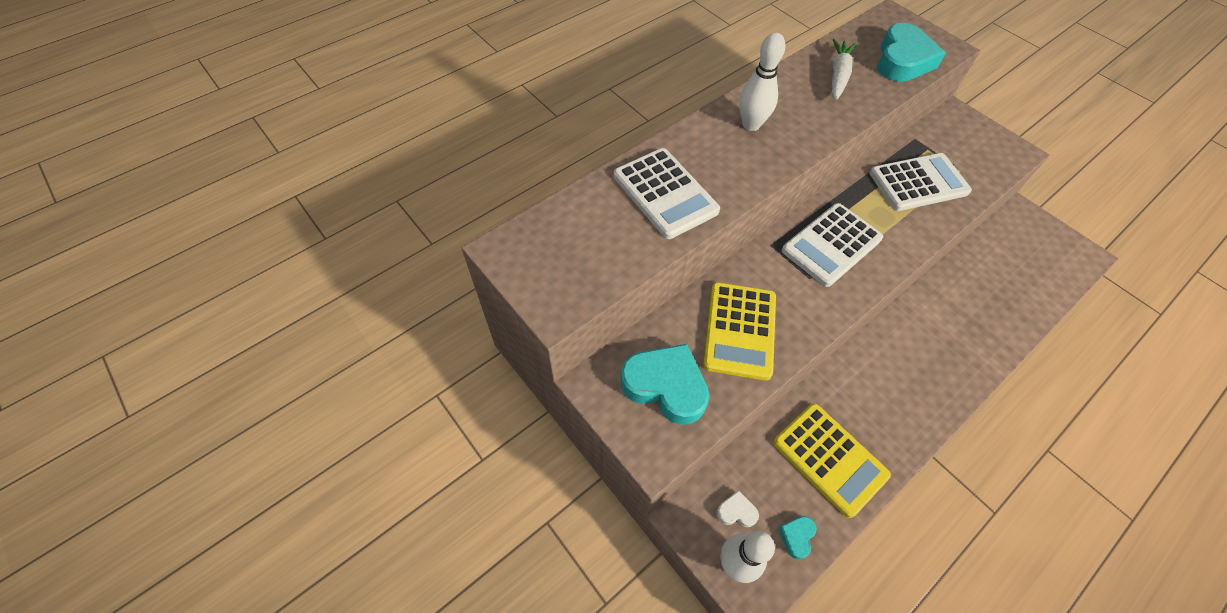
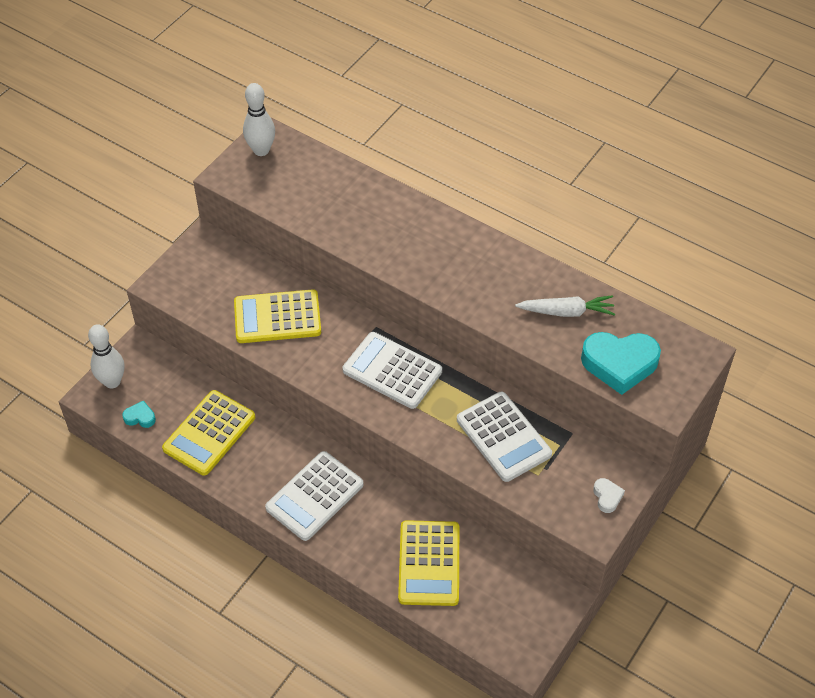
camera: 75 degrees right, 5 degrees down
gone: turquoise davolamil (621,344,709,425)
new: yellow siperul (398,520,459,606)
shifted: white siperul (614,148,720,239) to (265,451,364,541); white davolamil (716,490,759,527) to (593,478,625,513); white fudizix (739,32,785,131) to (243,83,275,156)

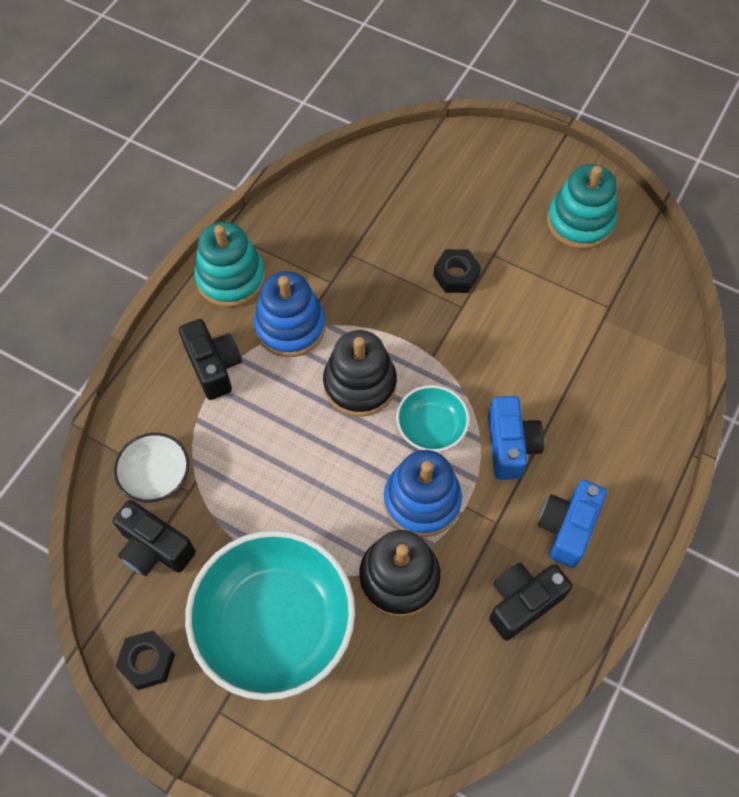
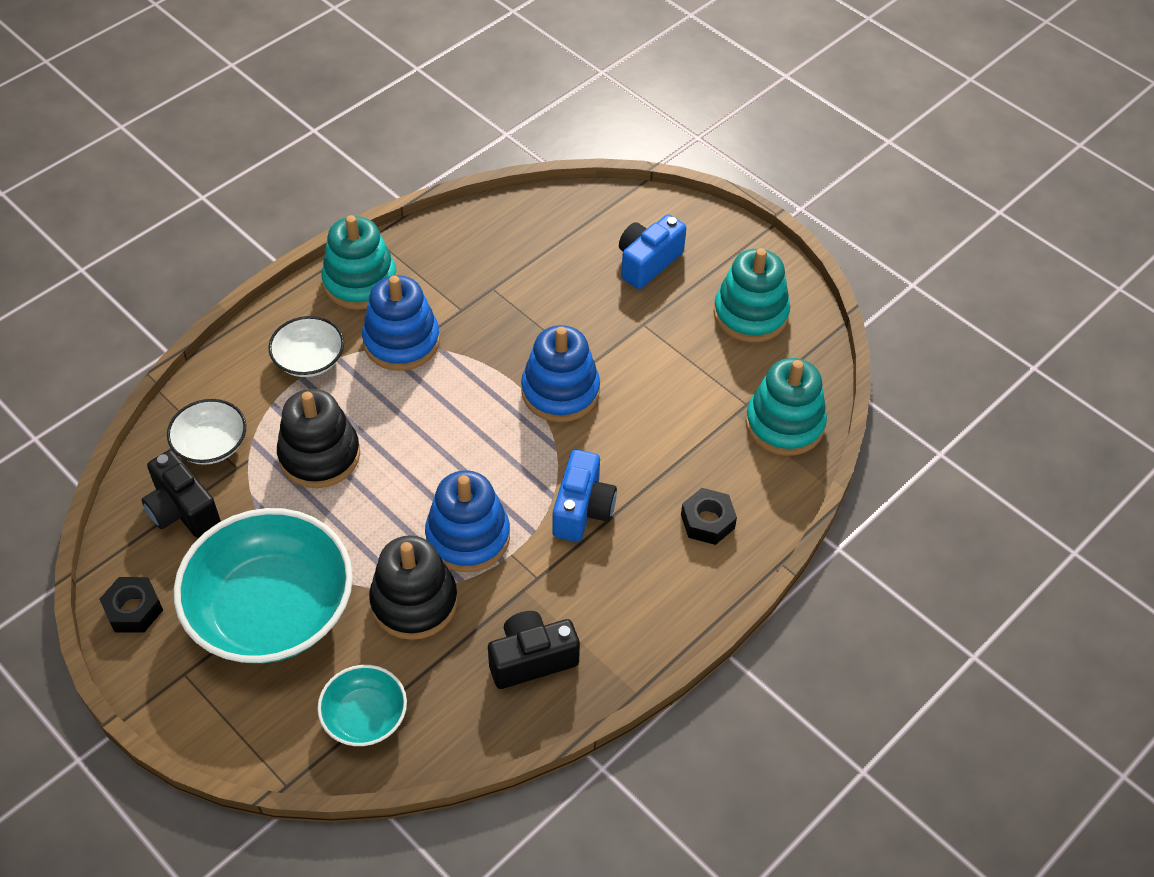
camera: 15 degrees right, 10 degrees down
new: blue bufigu (521,325,600,422); turquoise bufigu (745,358,827,456)
shifted: black bufigu (323,330,397,417) to (277,389,360,488); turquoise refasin (396,385,469,452) to (317,665,407,746); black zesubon (433,249,481,293) to (681,488,737,545); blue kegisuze (538,480,607,568) to (619,214,686,289)
swapped: black kegisuze (179,319,242,400) to white refasin (268,316,344,377)

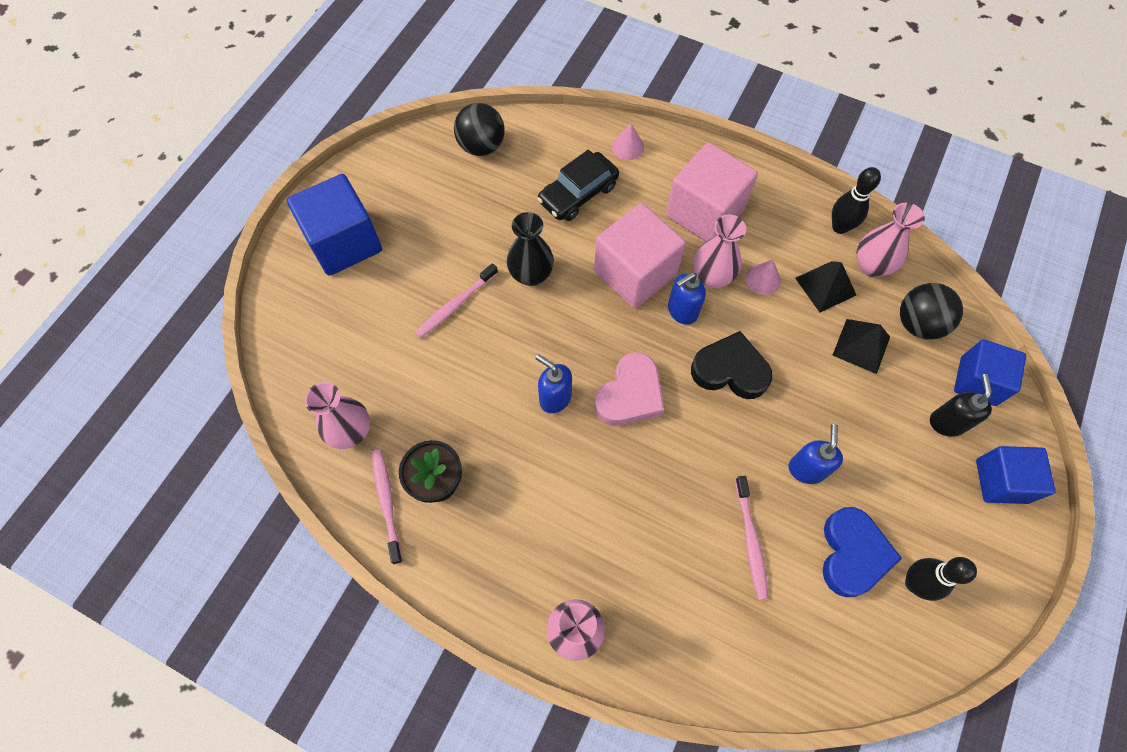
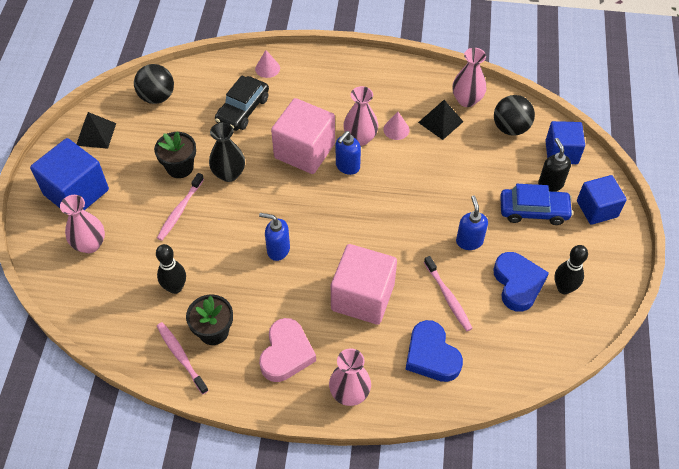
camera: 20 degrees left, 10 degrees down
gone: black davolamil (691,331,773,399)
new: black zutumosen (154,131,196,178); blue davolamil (405,320,463,382); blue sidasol (500,184,573,225)
shifted: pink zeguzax (305,382,370,449) to (60,195,105,253); pink davolamil (595,352,665,426) to (259,318,316,382); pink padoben (666,142,758,242) to (331,244,397,325); black fudizix (832,167,881,234) to (156,244,186,294); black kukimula (833,319,890,374) to (77,112,116,149)

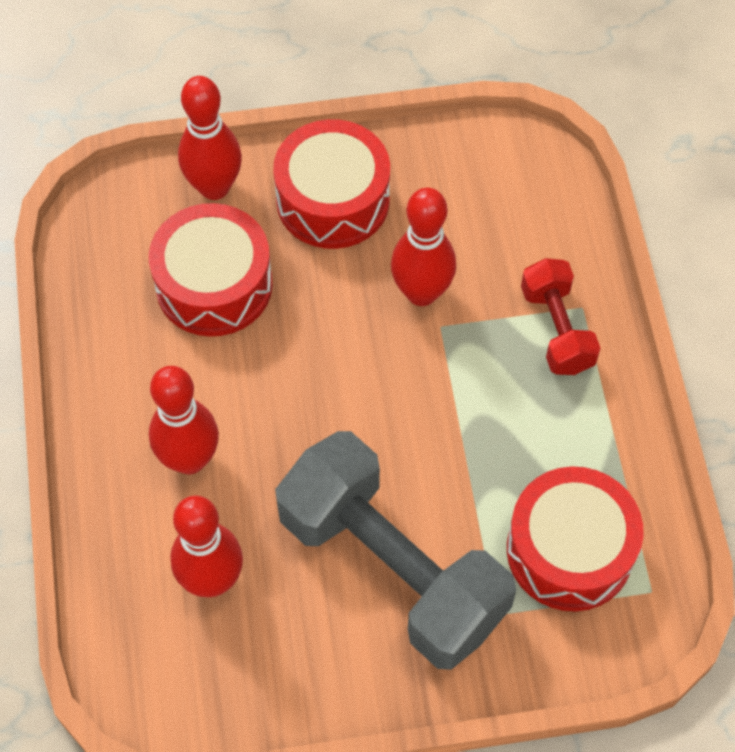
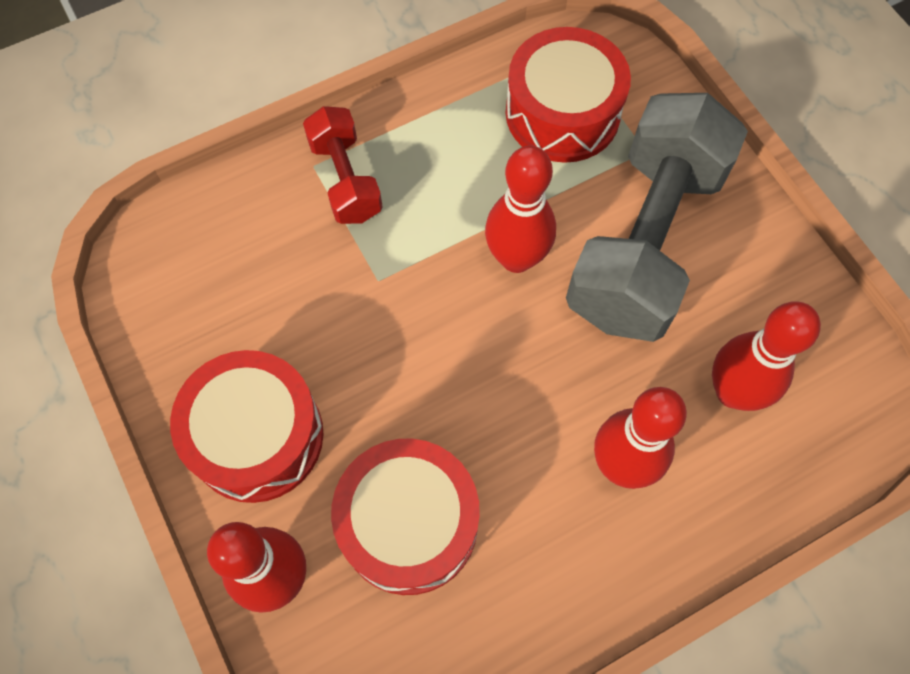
camera: 110 degrees left, 5 degrees up
shifted: red fudizix (391,188,456,306) to (485,145,556,273)
rotated: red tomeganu (521,258,600,375) = (303,106,383,224) 75 degrees counterclockwise

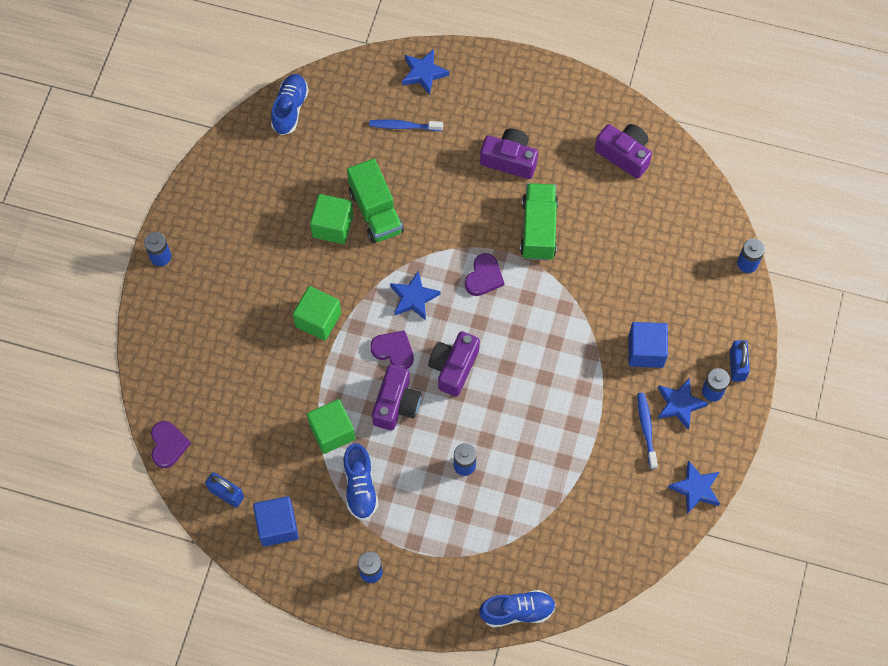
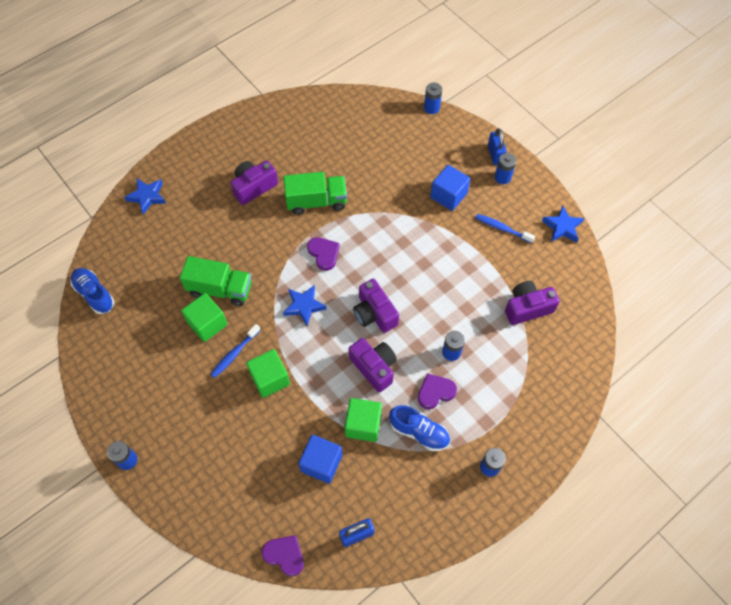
camera: 55 degrees left, 5 degrees down
gone: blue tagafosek (479,590,556,628); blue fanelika (658,378,708,429)
shifted: blue padoben (253,496,299,547) to (298,435,342,484); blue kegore (369,119,443,131) to (210,324,260,378); purple davolamil (370,330,414,369) to (418,373,457,409); purple kegisuze (595,124,652,179) to (505,281,560,325)
rotated: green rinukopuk (520,183,558,261) = (283,172,347,215) 135 degrees clockwise; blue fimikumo (729,340,750,382) = (488,128,507,165) 45 degrees clockwise

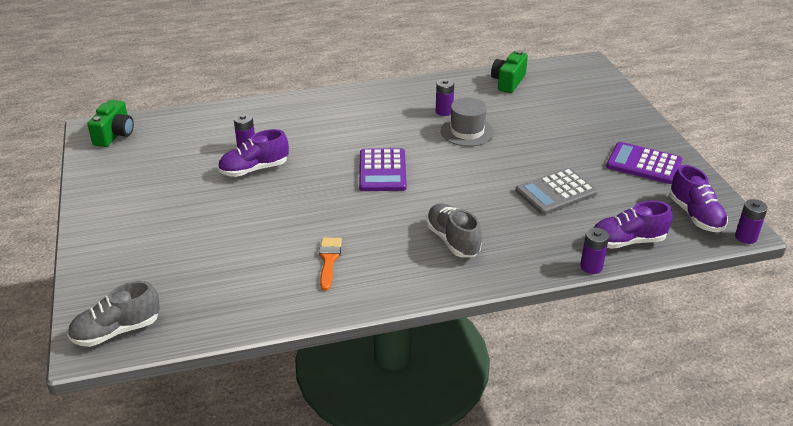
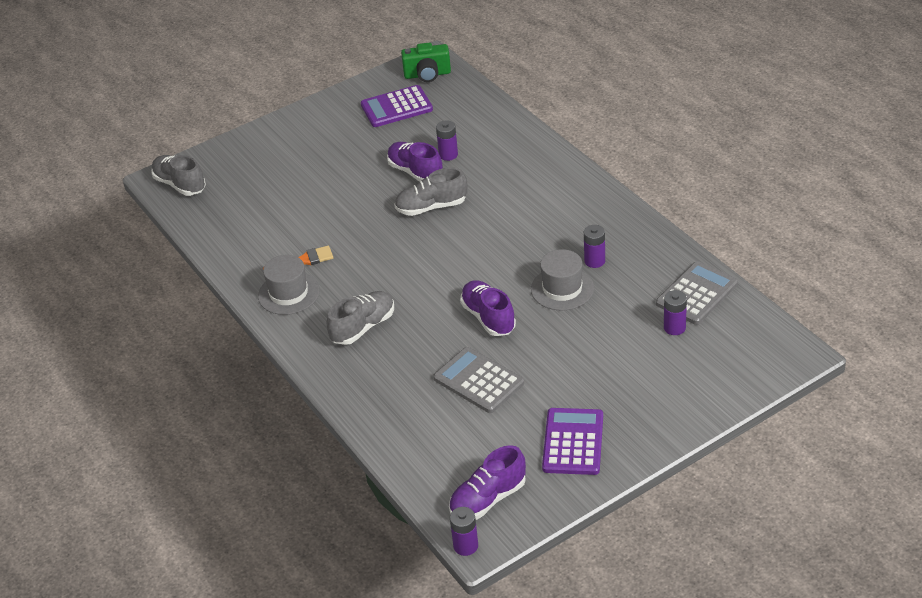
camera: 75 degrees right, 5 degrees up
new: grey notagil (258,255,320,315); grey tagafosek (394,168,467,216)
shifted: purple siperul (359,148,407,191) to (361,85,433,127); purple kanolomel (580,228,609,274) to (664,290,687,335); purple tagafosek (594,201,673,249) to (460,280,516,336)
swapped: green kegisuze (491,51,528,93) to grey siperul (656,261,738,325)

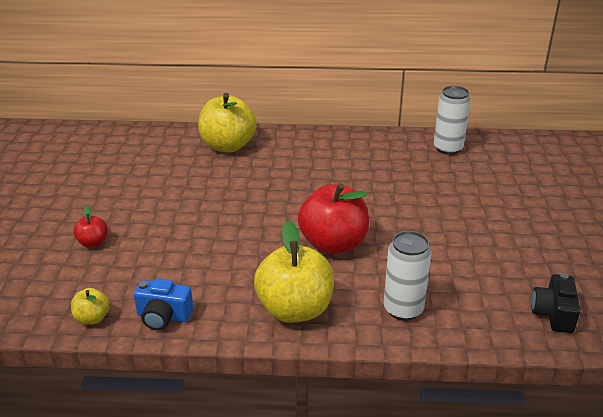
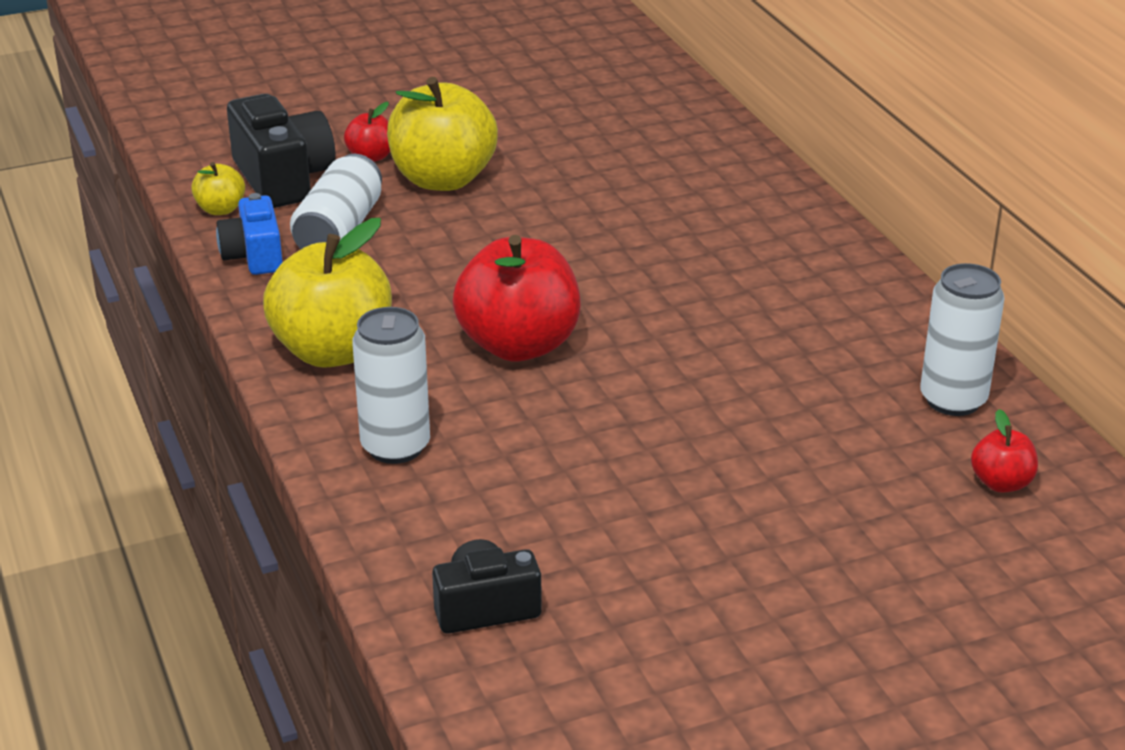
camera: 65 degrees right, 0 degrees up
new: black kegisuze (227,94,336,208); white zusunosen (290,154,382,249); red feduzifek (971,409,1038,493)
shifted: yellow feduzifek (198,93,257,152) to (387,77,498,191)

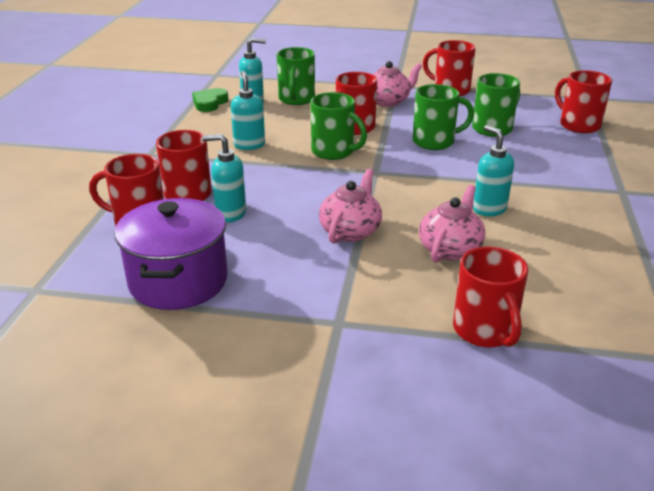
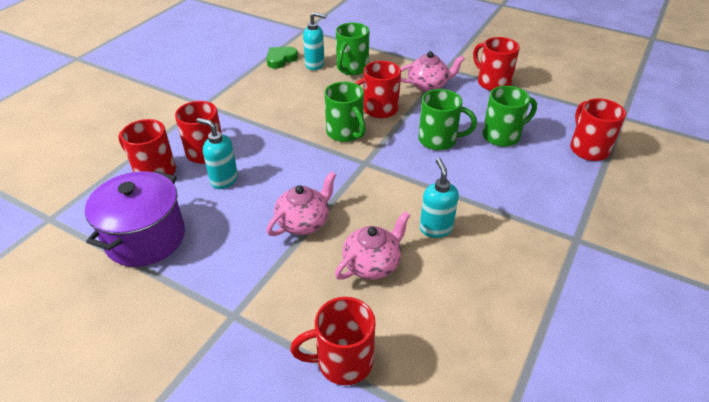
camera: 20 degrees right, 10 degrees up
gone: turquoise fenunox (231,71,265,150)
rotated: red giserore (453,246,528,348) = (290,297,375,385) 75 degrees clockwise

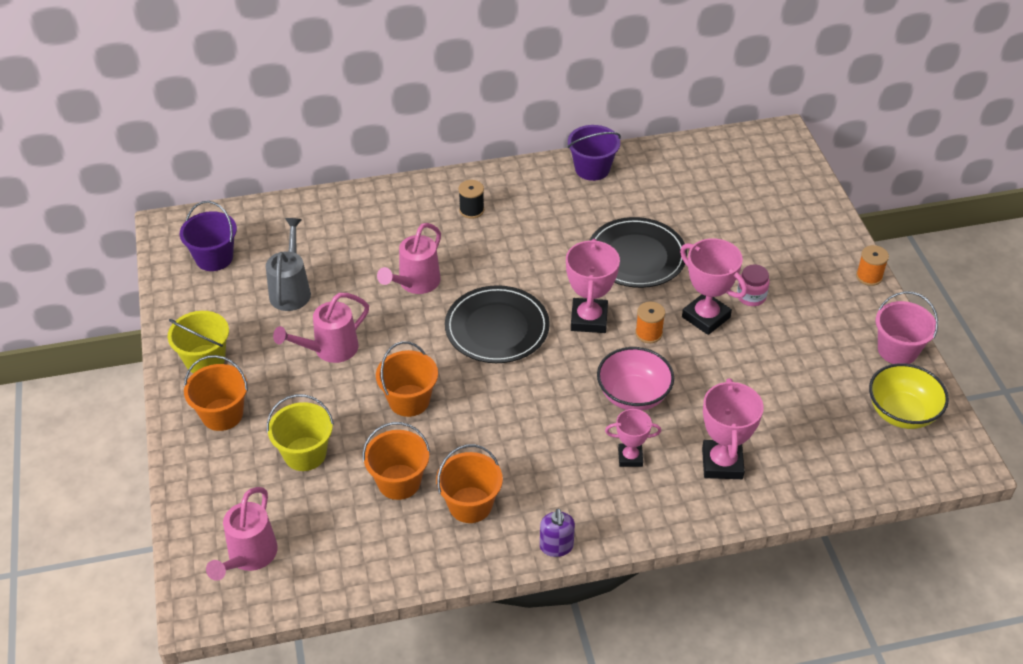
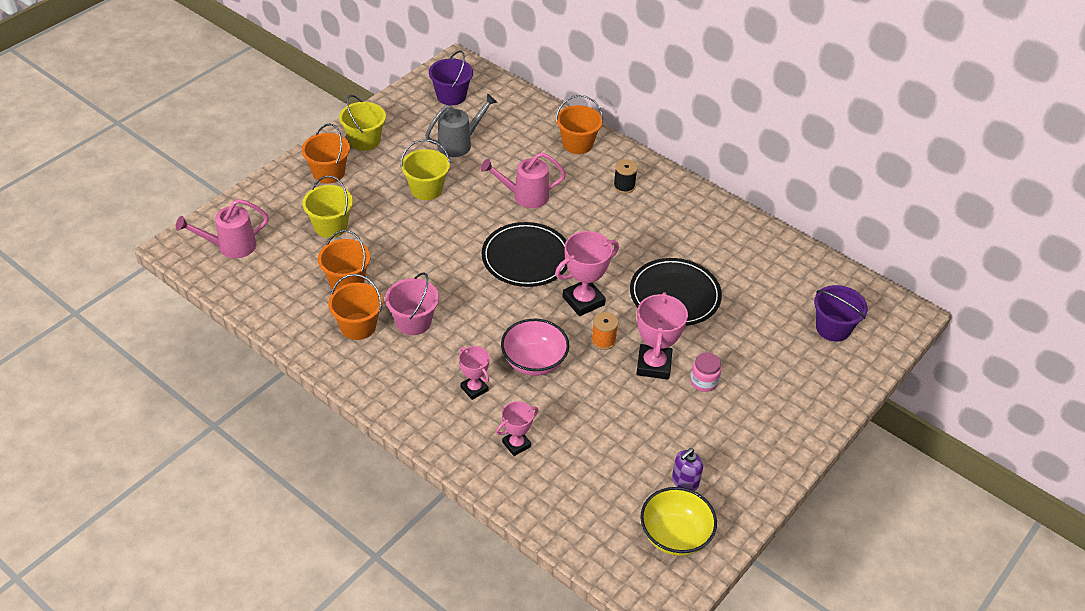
camera: 50 degrees right, 0 degrees up
gone: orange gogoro (856,245,889,286)
shifted: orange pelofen (376,341,438,417) to (556,95,603,154); purple fenunox (540,509,575,557) to (672,448,703,491); purple pelofen (568,125,621,181) to (814,285,868,341); pink pelofen (876,291,938,364) to (385,273,439,335)
swapped: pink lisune (273,293,369,363) to yellow pelofen (401,139,450,200)
scaled: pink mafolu (702,379,764,479) = (496,401,539,456) x0.61

